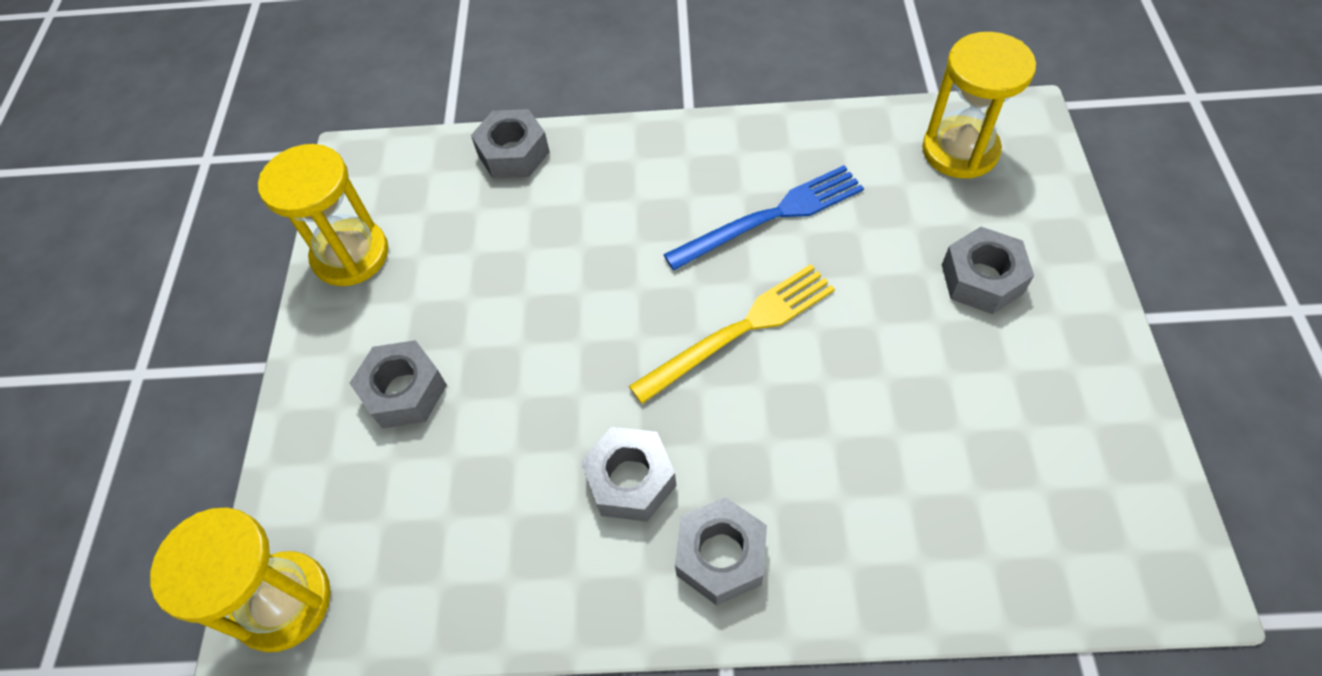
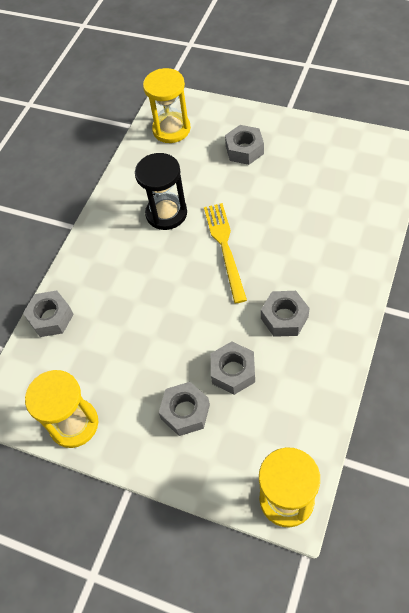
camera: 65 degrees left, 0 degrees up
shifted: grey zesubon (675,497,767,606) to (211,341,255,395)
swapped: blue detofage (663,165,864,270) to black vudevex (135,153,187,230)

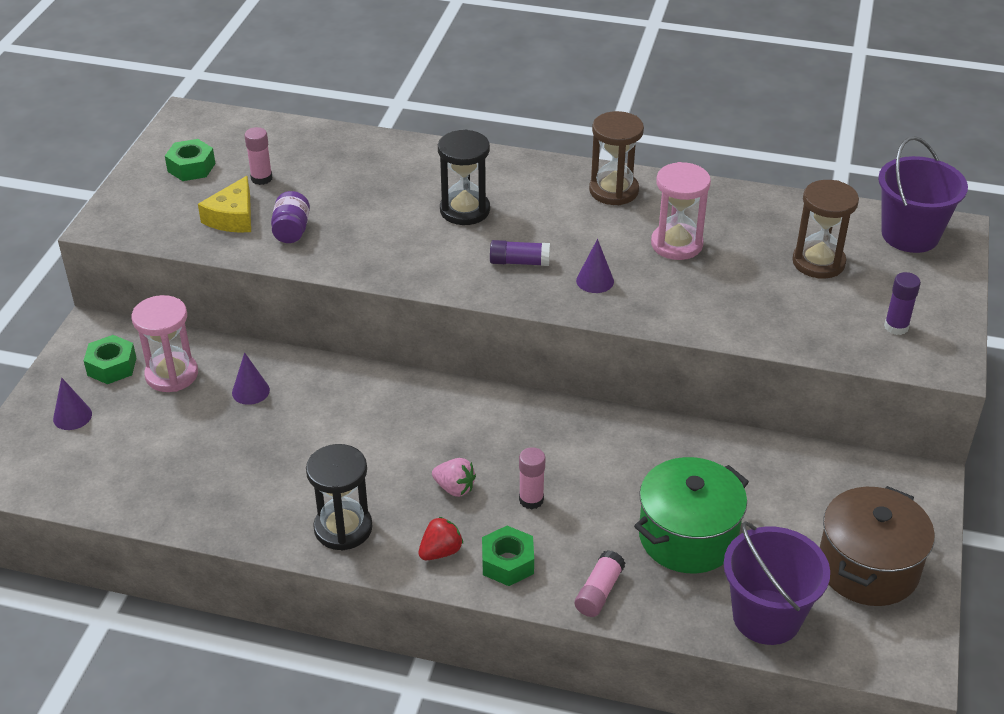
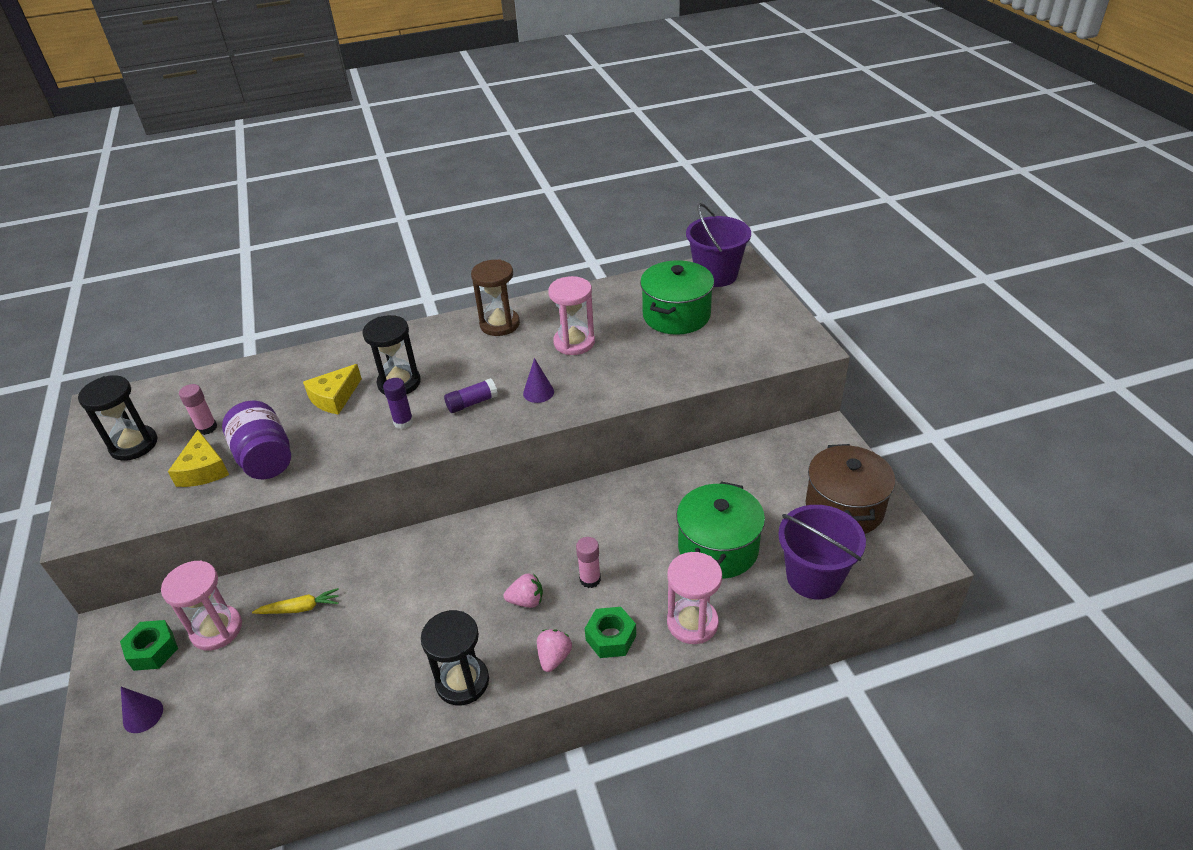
camera: 30 degrees left, 0 degrees up
new: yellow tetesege (303,364,362,415)
shifted: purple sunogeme (884,272,921,335) to (383,378,413,429)
swapped: green zesubon (165,139,215,181) to black vudevex (78,375,157,461); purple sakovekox (232,352,270,405) to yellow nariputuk (252,588,339,614); pink sunogeme (575,550,625,617) to pink vudevex (667,552,722,644); brown vudevex (792,180,859,279) to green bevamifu (640,260,714,335)
repainted: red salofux (418,517,463,560) to pink salofux (537,629,572,672)
scaled: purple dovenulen (271,191,310,243) = (222,401,291,479) x1.66

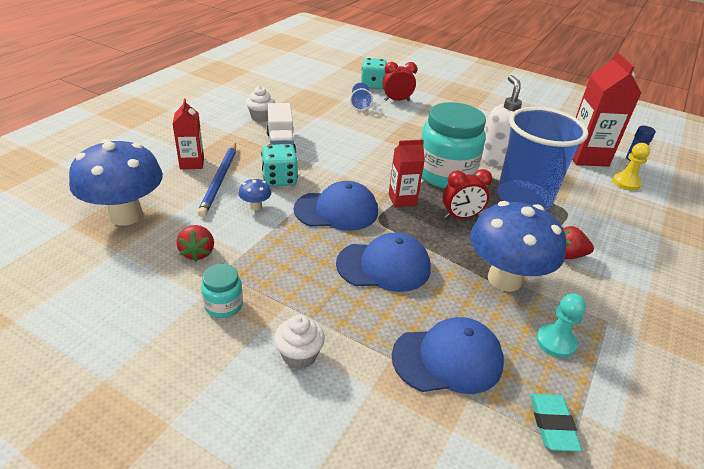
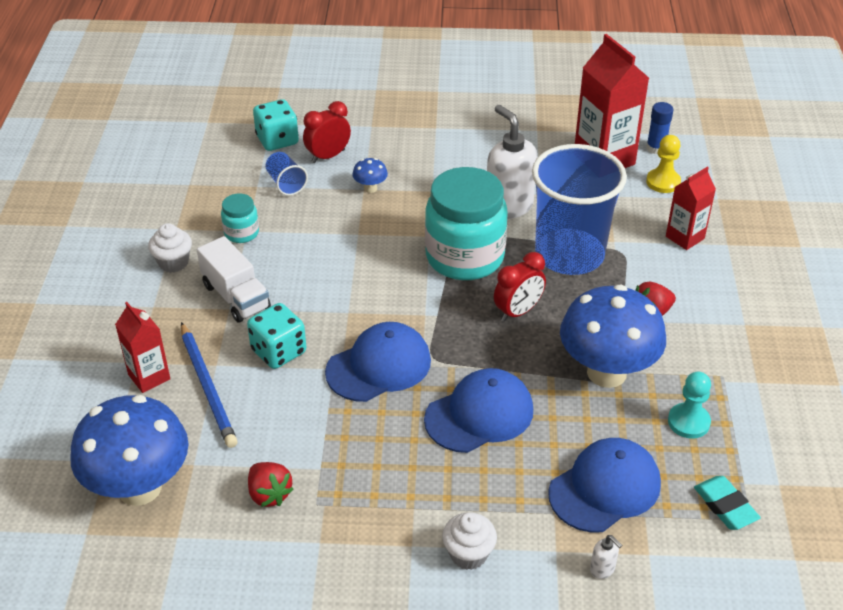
camera: 25 degrees left, 5 degrees up
new: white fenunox (590,535,622,579)
shifted: turquoise dovenulen (201,264,243,318) to (221,194,259,243); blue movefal (239,178,271,211) to (352,158,388,193); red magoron (389,139,425,207) to (666,167,716,250)

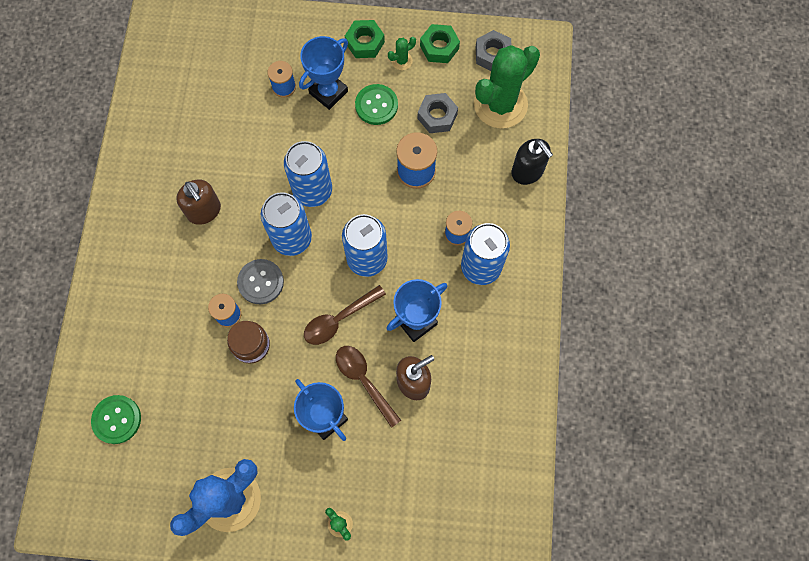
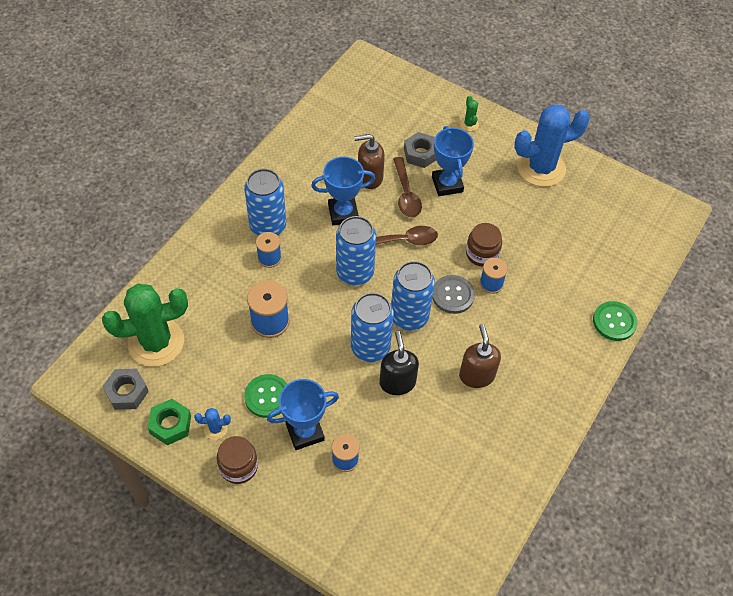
camera: 155 degrees left, 15 degrees down
shifted: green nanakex (91,395,141,444) to (593,301,637,341); grey zesubon (417,93,458,133) to (404,132,436,168); black fenunox (512,139,553,185) to (380,331,419,395)
swapped: green zesubon (345,20,385,58) to brown dovenulen (217,436,258,484)
repainted: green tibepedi (388,37,416,70) to blue tibepedi (194,408,231,440)

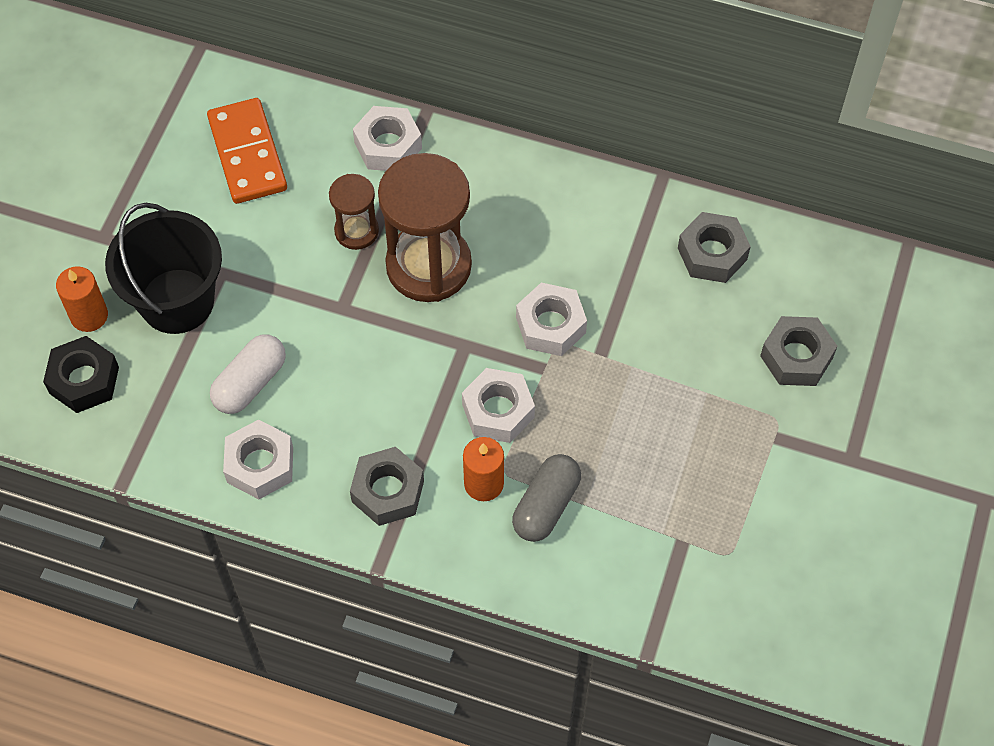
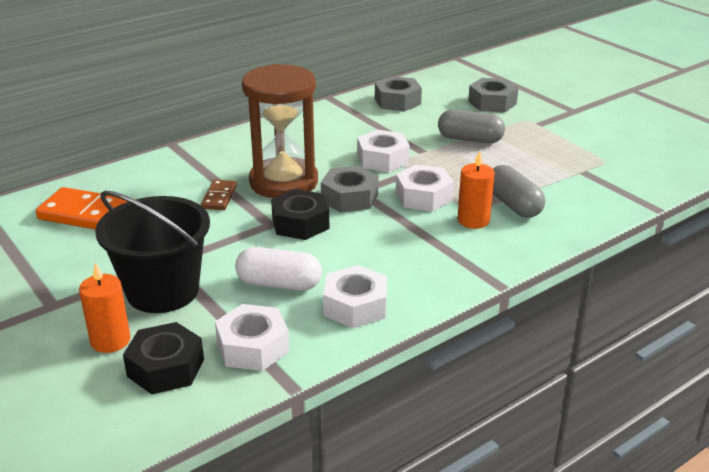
camera: 55 degrees left, 30 degrees down
new: black zesubon (271,189,330,240); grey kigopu (438,109,505,143)
shifted: grey zesubon (350,447,424,526) to (321,166,378,213); white zesubon (353,106,422,171) to (215,304,289,371)
swapped: brown vudevex (329,174,379,250) to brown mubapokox (201,180,237,210)
rotated: white kigopu (210,335,286,414) = (235,247,322,291) 60 degrees counterclockwise

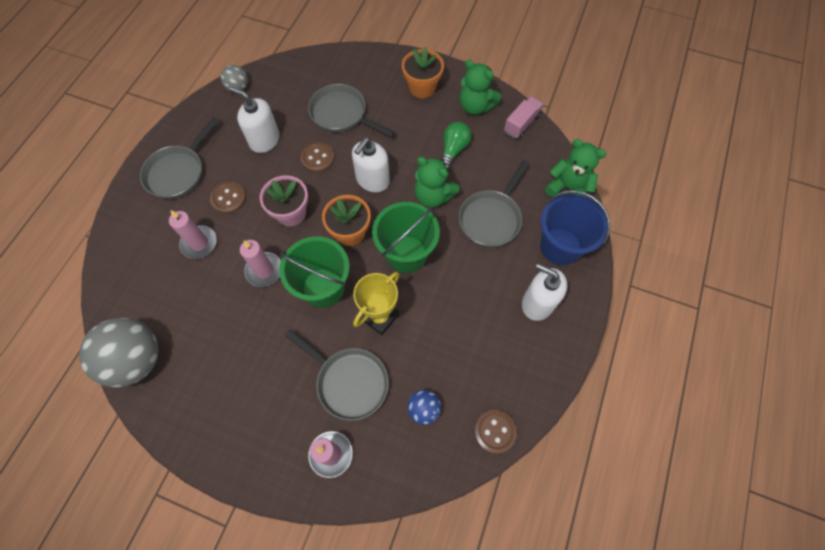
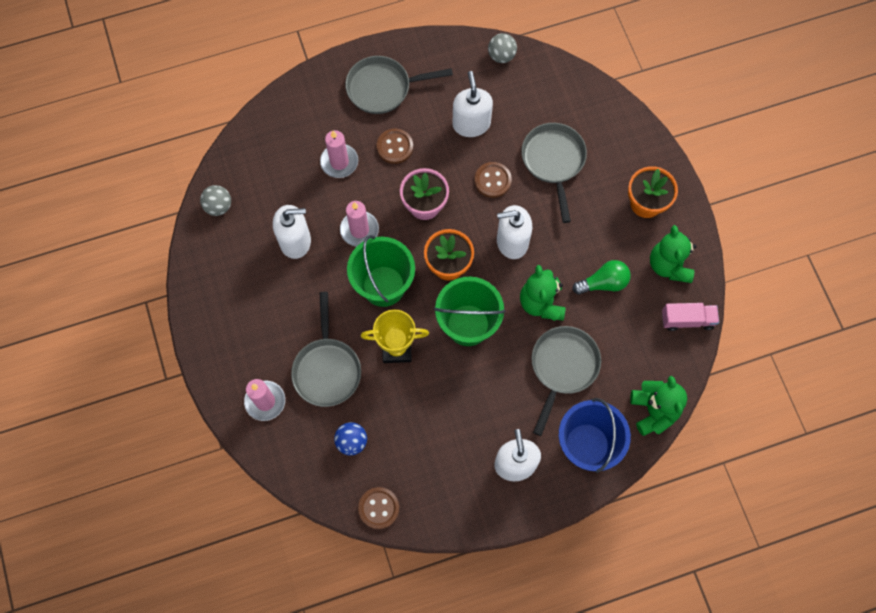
camera: 50 degrees right, 5 degrees up
new: white fenunox (273,205,311,259)
rotated: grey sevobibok (459,160,530,247) = (532,326,601,436) 120 degrees clockwise
scaled: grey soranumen (79,318,159,387) = (200,185,231,216) x0.49

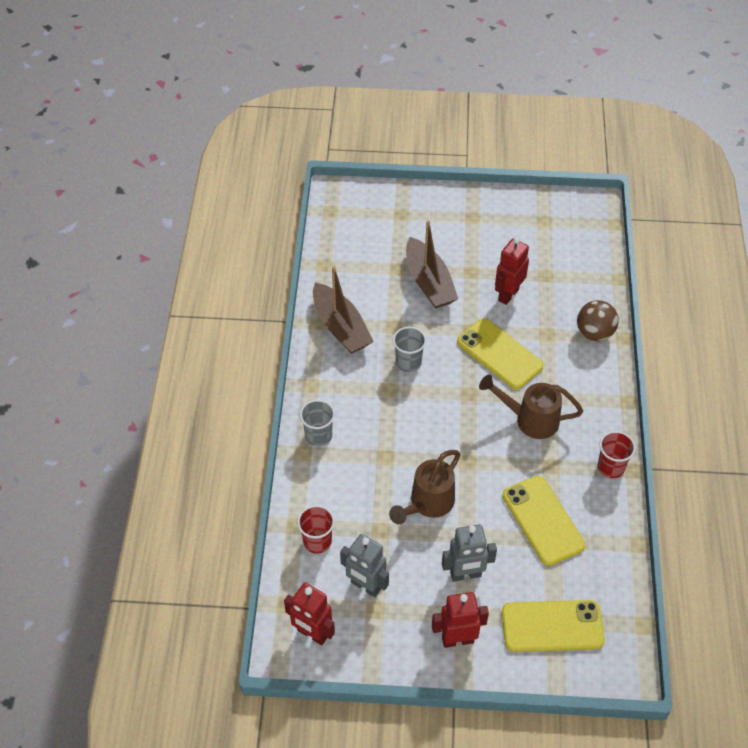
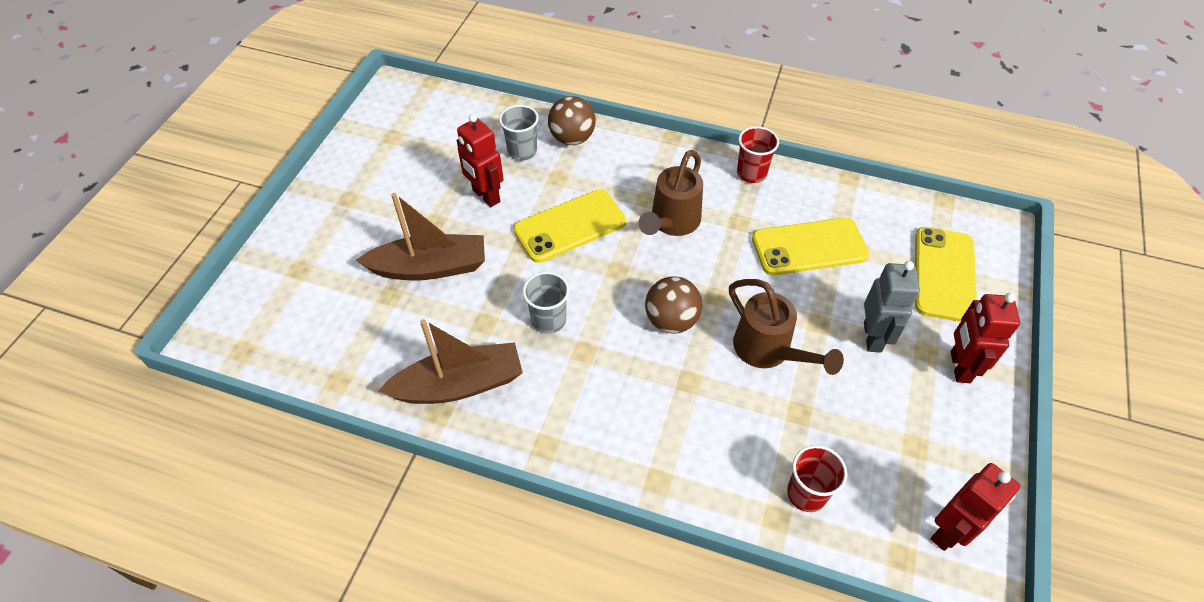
camera: 75 degrees left, 0 degrees up
gone: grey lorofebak (340,534,389,597)
new: brown soranumen (645,276,703,334)
shifted: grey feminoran (300,400,335,446) to (499,105,539,161)

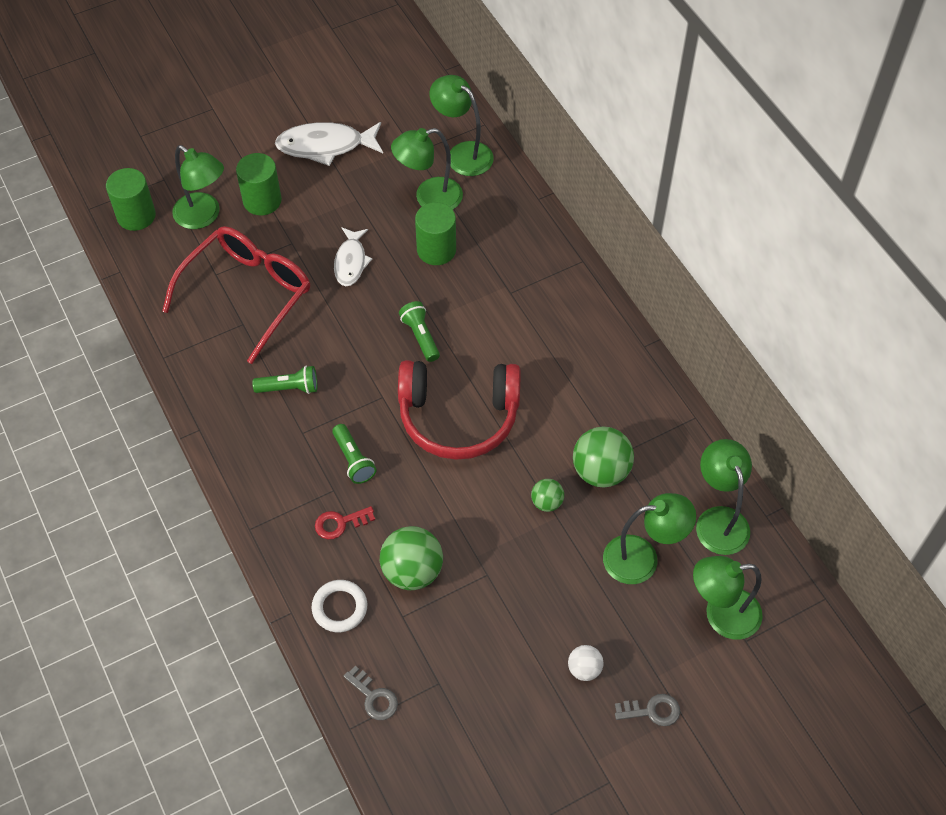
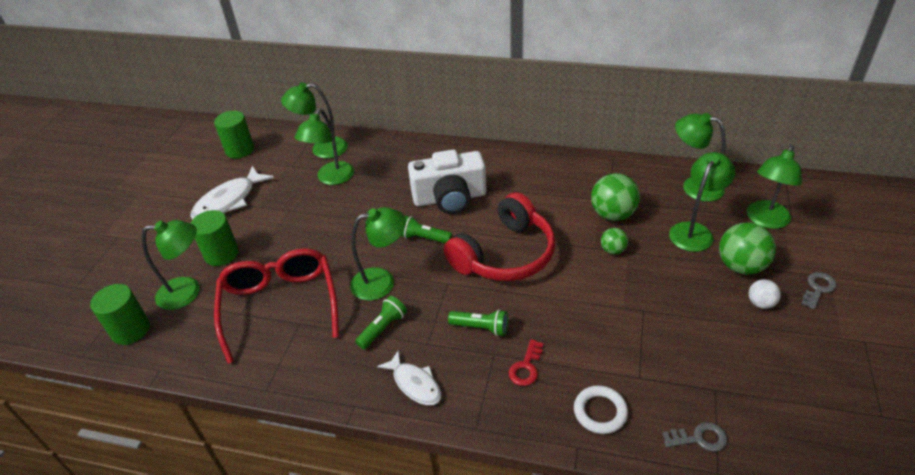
camera: 45 degrees left, 15 degrees down
new: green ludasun (350,207,406,301); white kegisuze (408,150,486,214)
shifted: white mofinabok (334,227,373,286) to (377,350,441,405); green soranumen (380,526,443,590) to (719,222,776,275); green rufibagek (415,202,456,265) to (214,111,254,158)

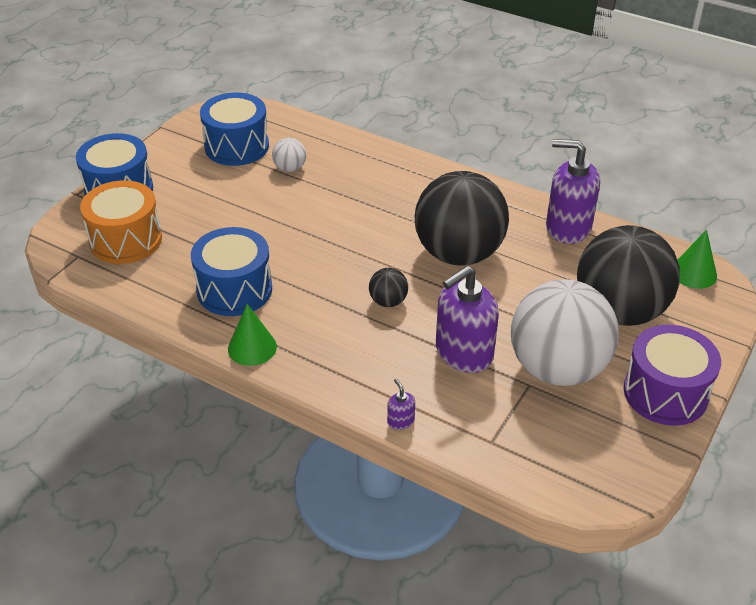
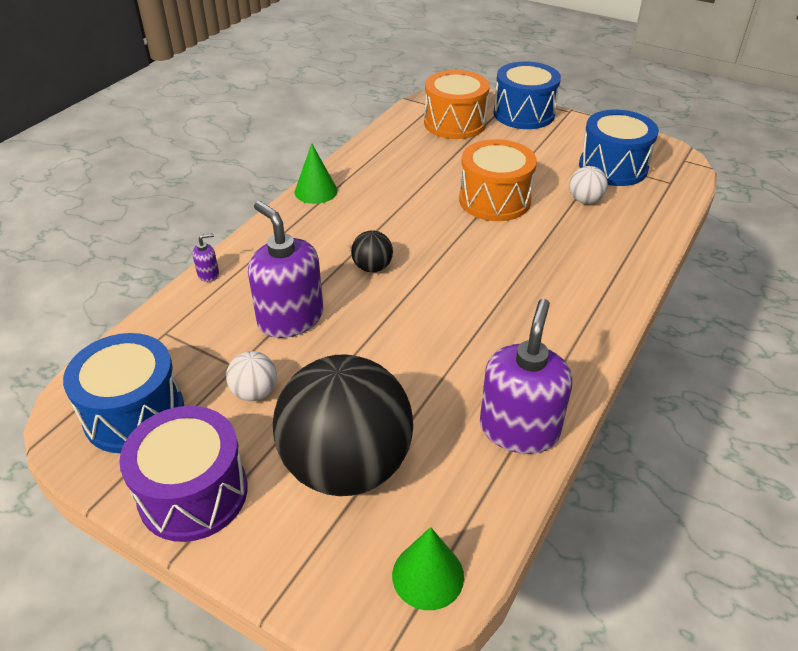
camera: 90 degrees right, 0 degrees up
gone: black soranumen (415,171,509,265)
new: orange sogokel (459,139,537,221)
shifted: blue sogokel (191,227,272,316) to (63,333,184,453)
scaled: white soranumen (511,279,619,386) = (226,351,277,401) x0.41

